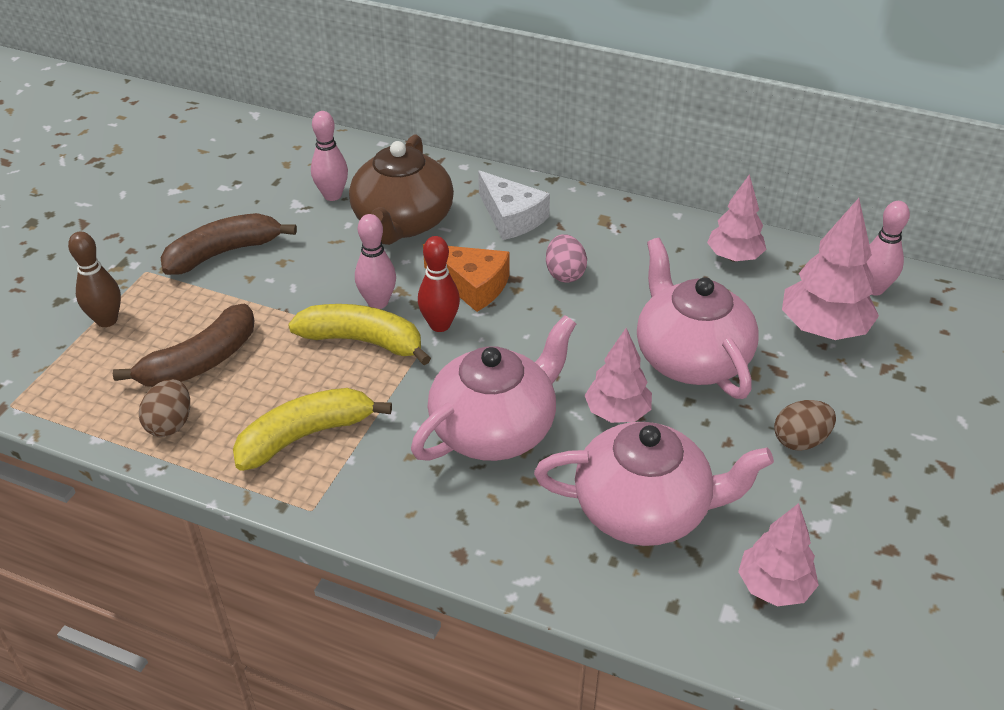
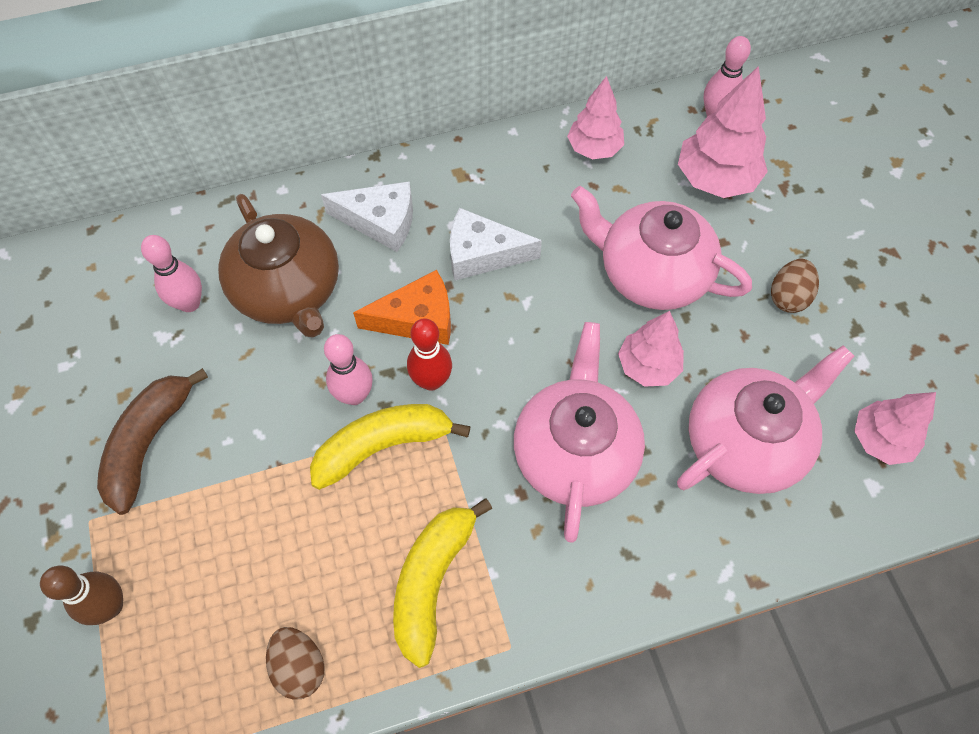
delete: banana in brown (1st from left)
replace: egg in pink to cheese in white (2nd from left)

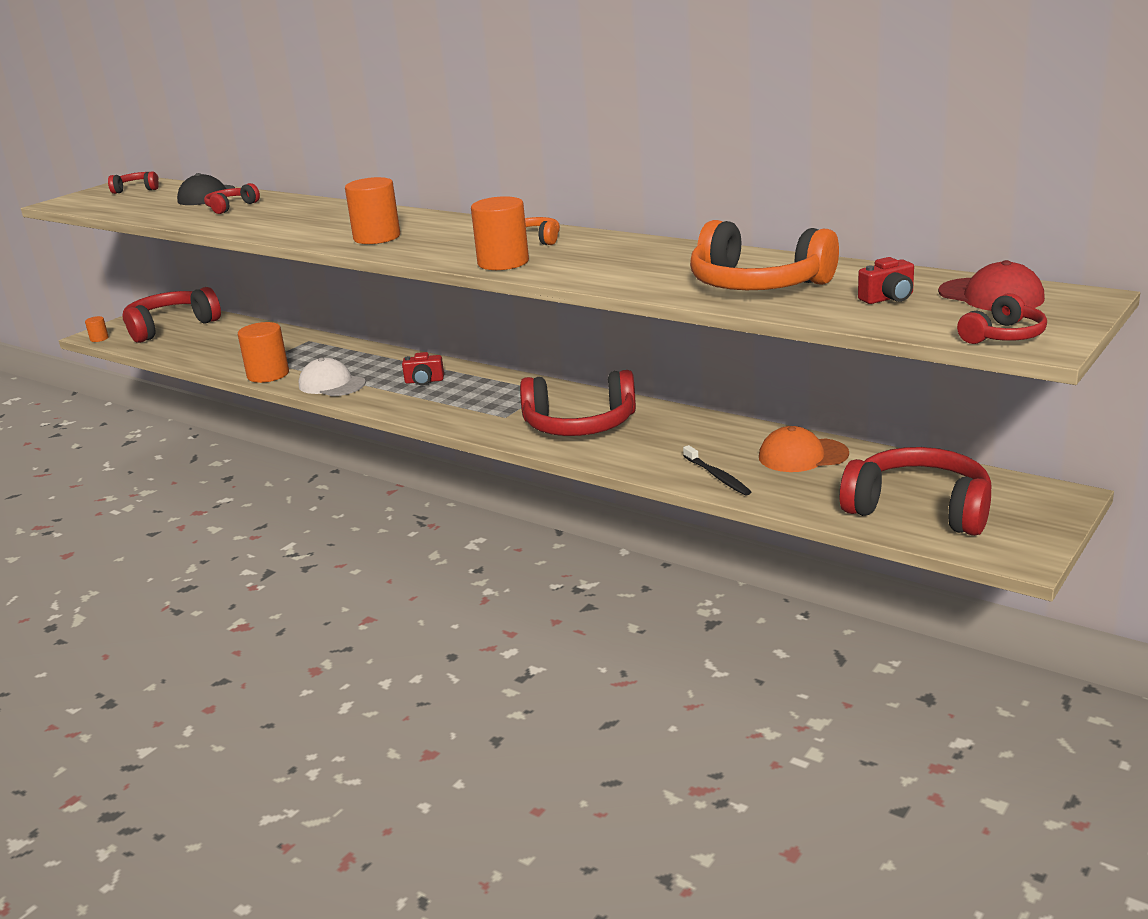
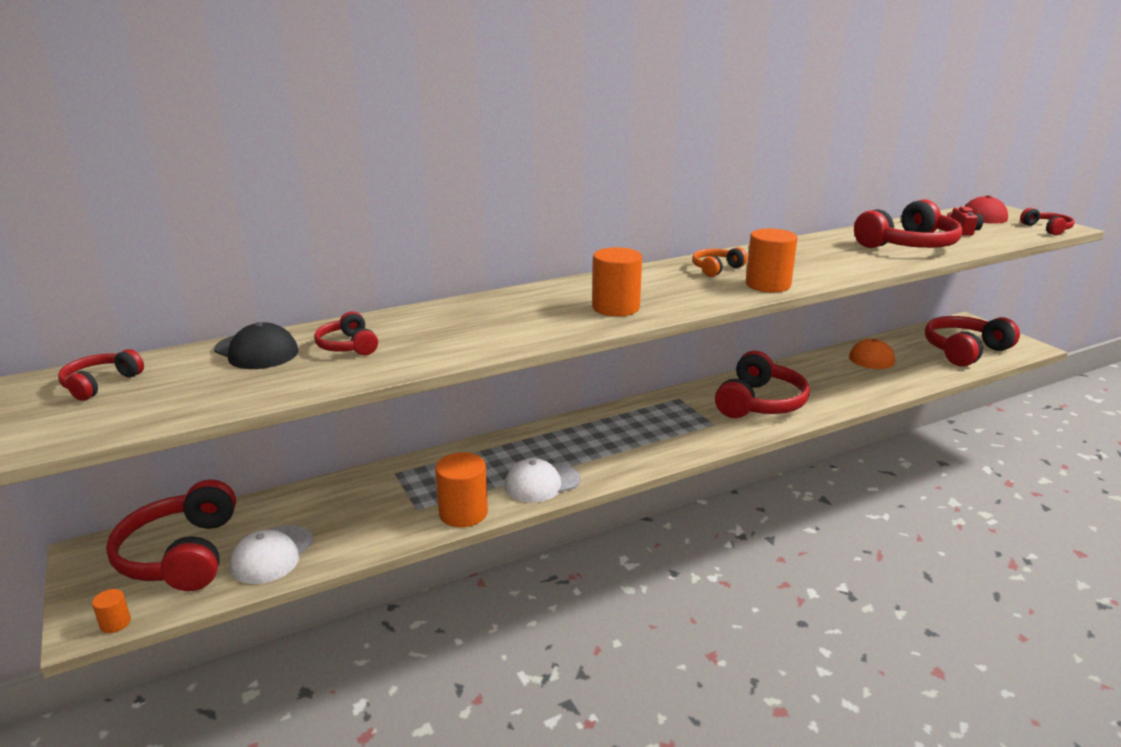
delete: camera in red (1st from left); toothbrush in black
insert: cap in white (1st from left)
recolor: headphones in orange (2nd from left) to headphones in red (5th from left)

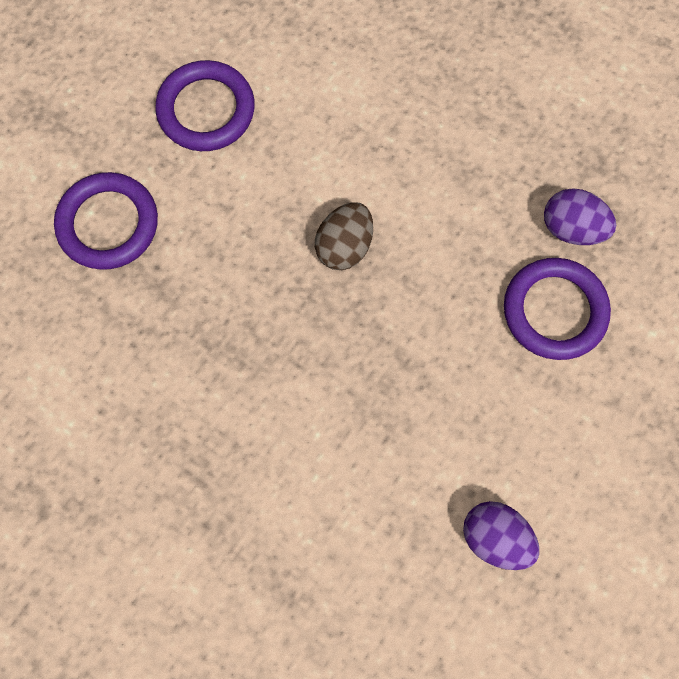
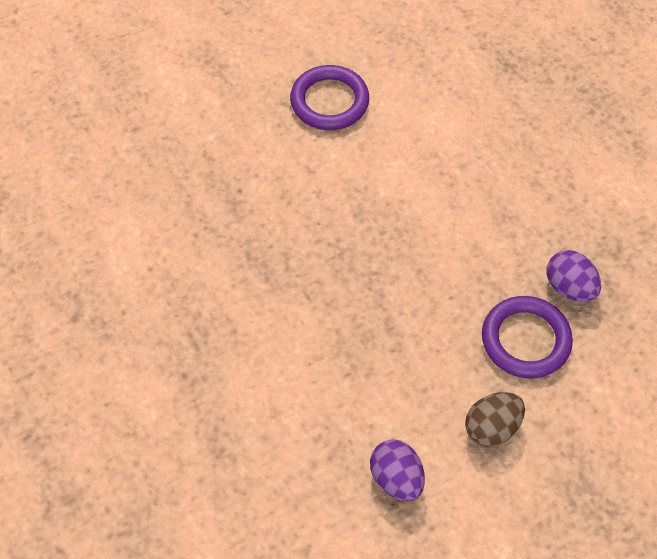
delete: ring in purple (1st from left)
move: egg in brown

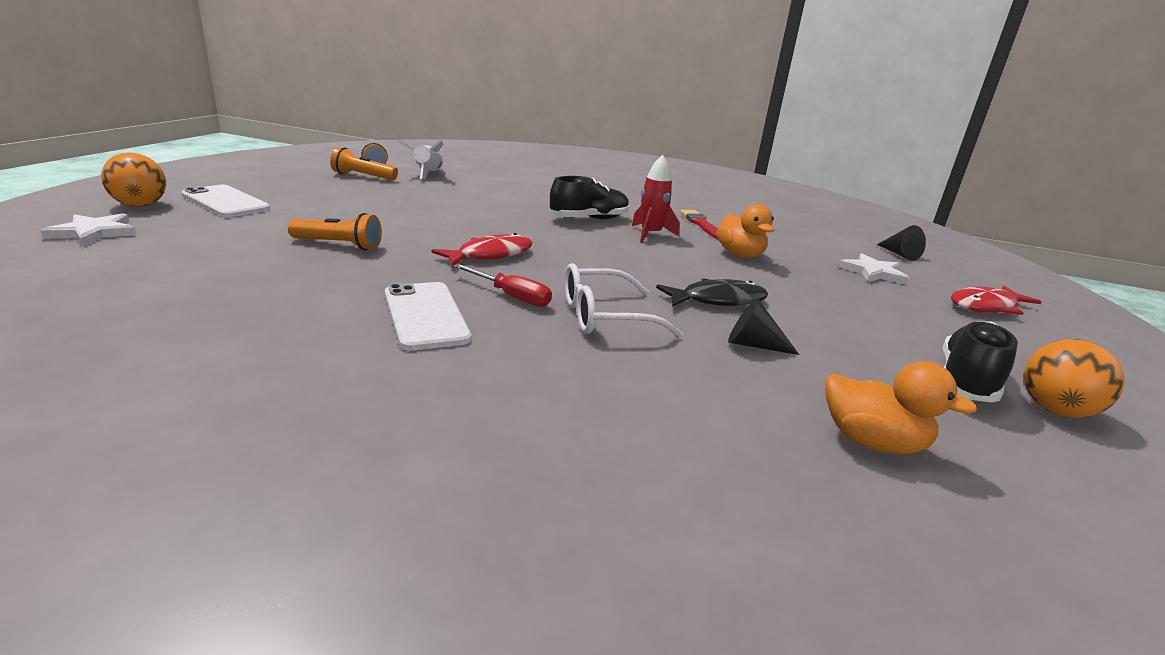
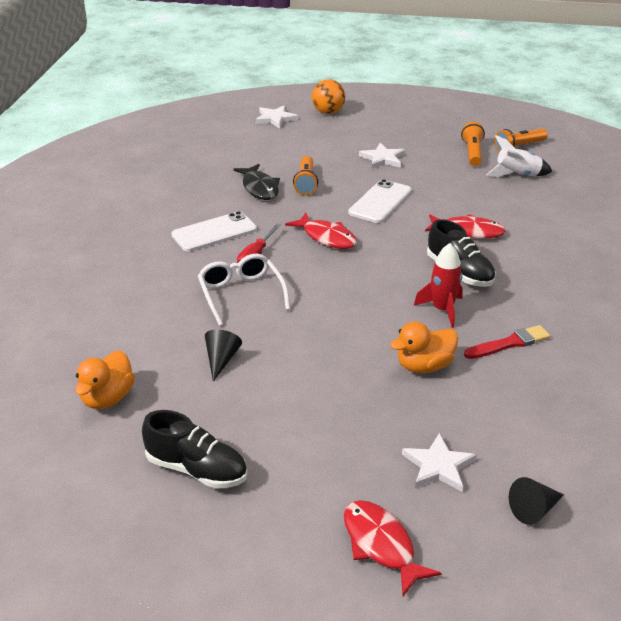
delete: ball in orange (2nd from left)
insert: star in white (2nd from left); fish in red (3rd from left)
move: fish in black; phone in white (1st from left in the first image) to phone in white (2nd from left)

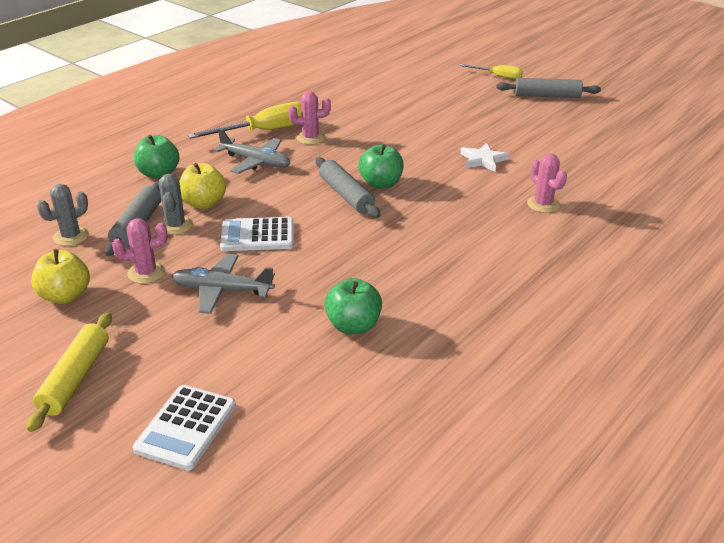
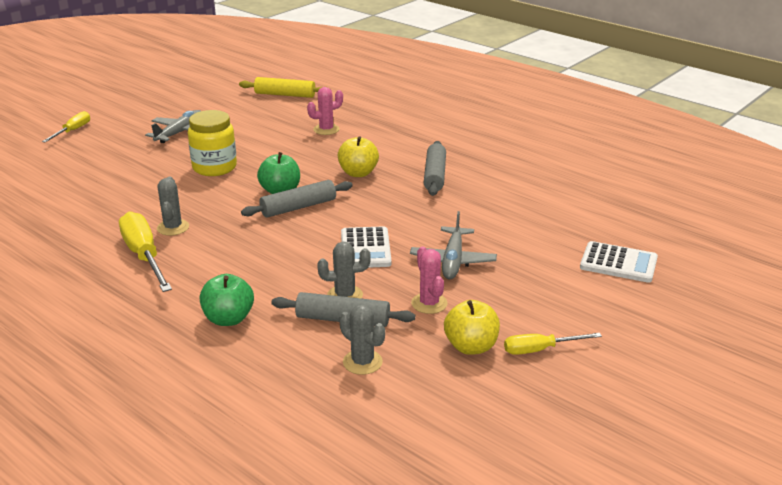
delete: apple in green (2nd from left); star in white
insert: jar in yellow; screwdriver in yellow (3rd from left)
move: plane in grey (2nd from left in the first image) to plane in grey (1st from left); rolling pin in yellow; apple in yellow (2nd from left in the first image) to apple in yellow (1st from left); rolling pin in grey (3rd from left)
recolor: cactus in pink (2nd from left) to cactus in grey (1st from left)

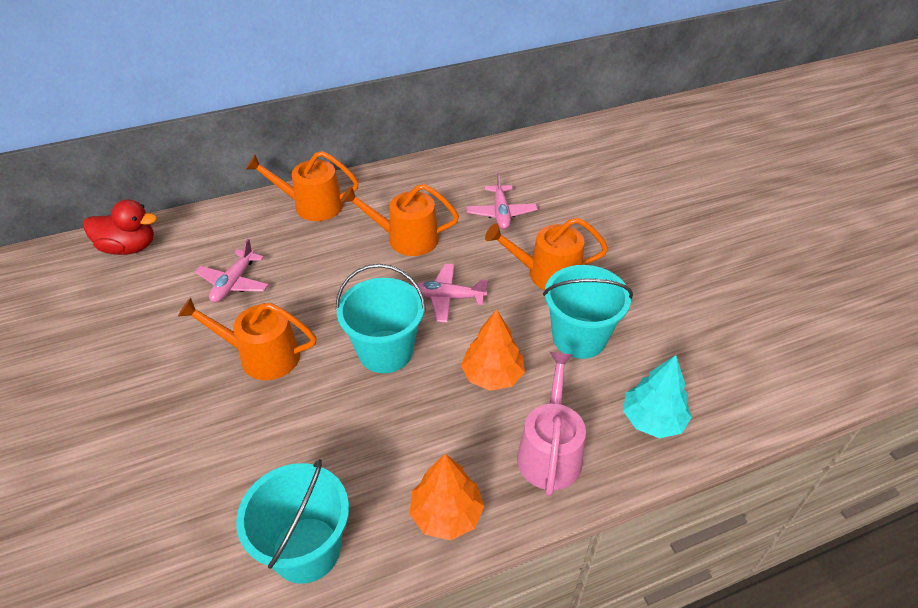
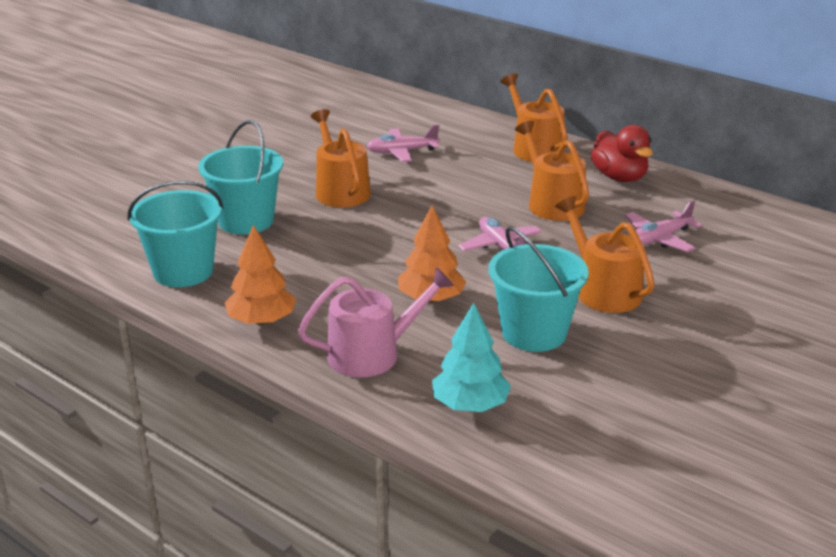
move: bucket in turquoise (2nd from left); duck in red

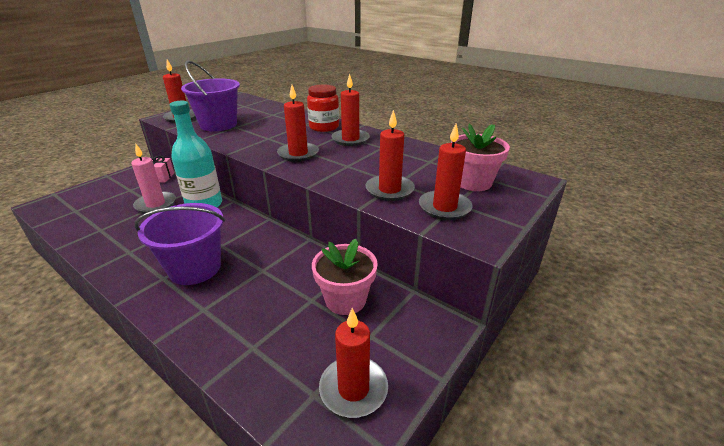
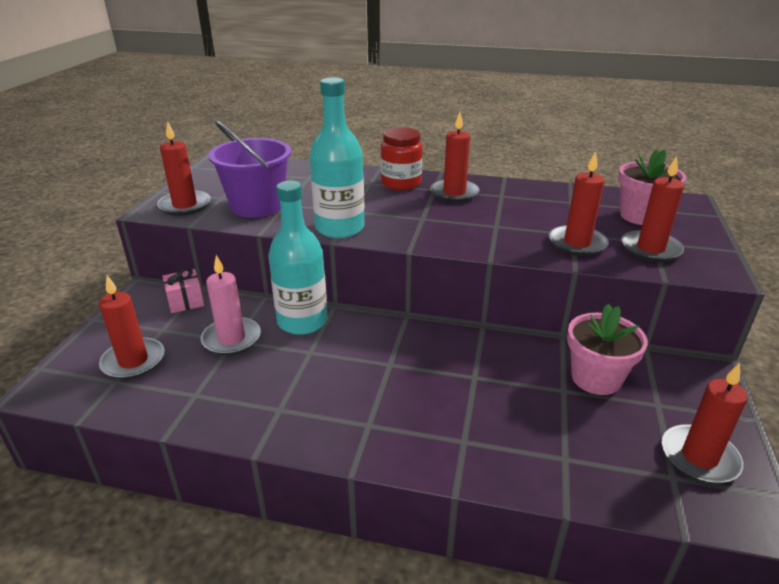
delete: bucket in purple (1st from left)
insert: bottle in turquoise (2nd from left)
move: candle in red (2nd from left in the first image) to candle in red (1st from left)

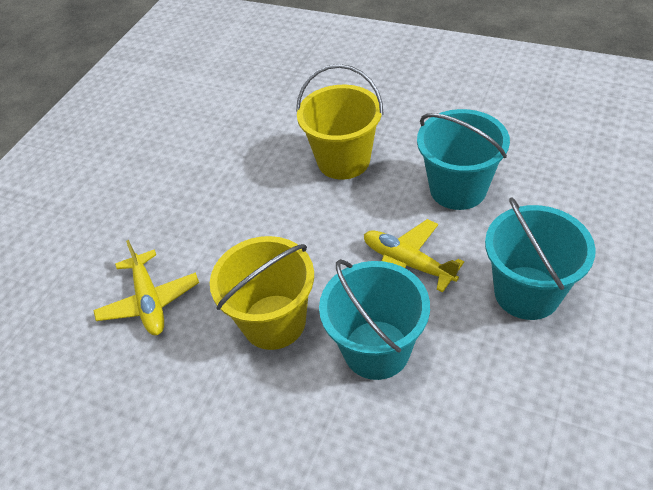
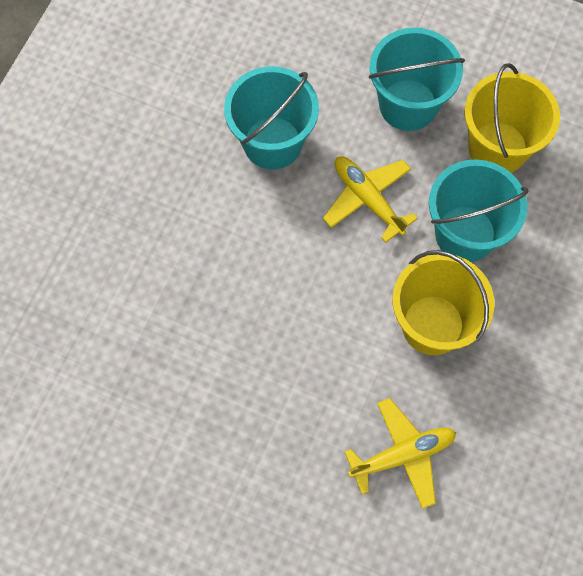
move: bucket in yellow (2nd from left)
rotate: plane in yellow (2nd from left in the first image) 105 degrees clockwise

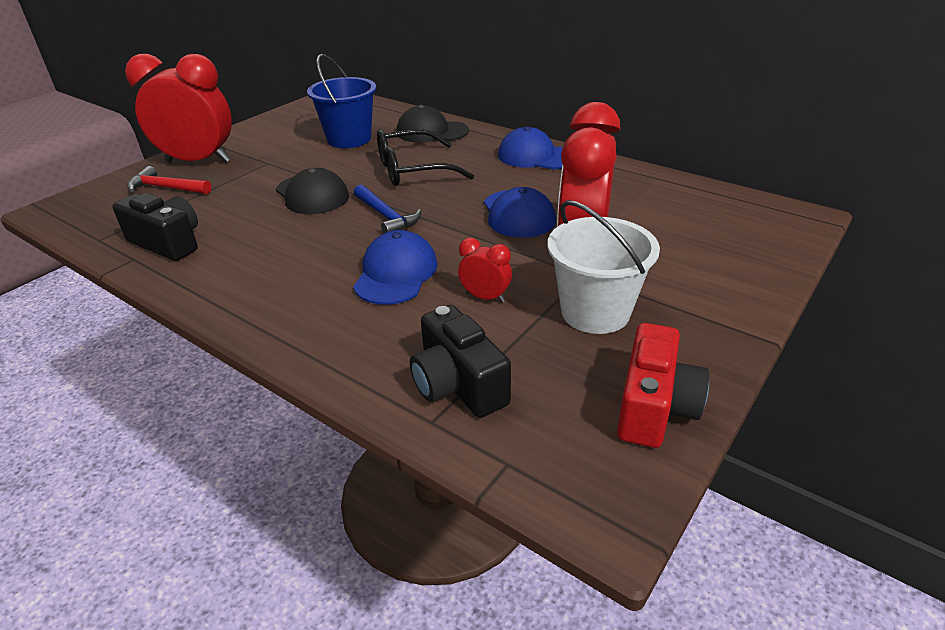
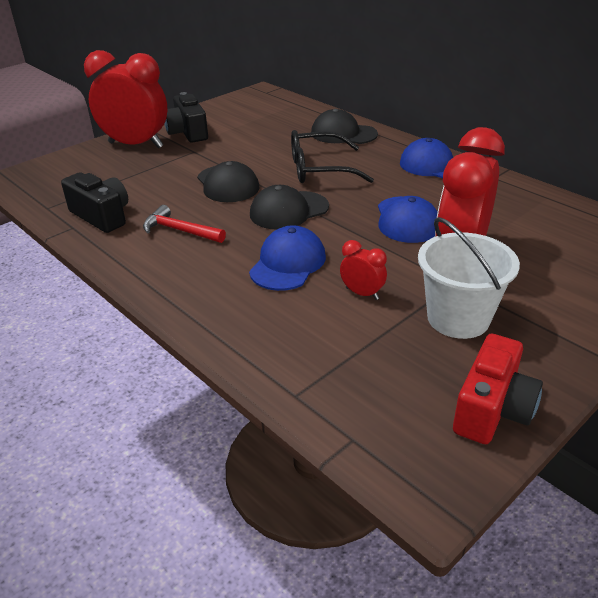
delete: bucket in blue
move: hammer in red; camera in black (2nd from left)
replace: hammer in blue to cap in black (2nd from left)

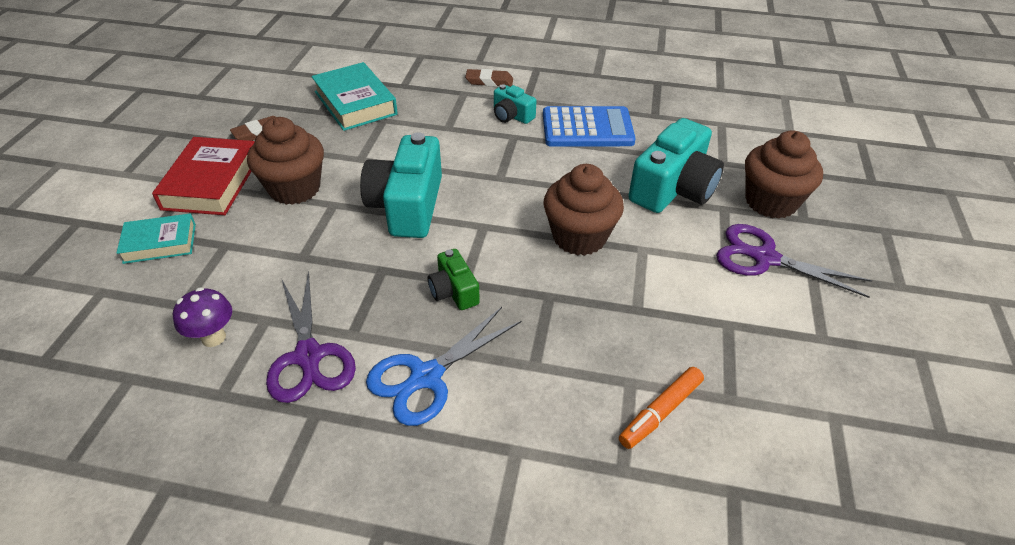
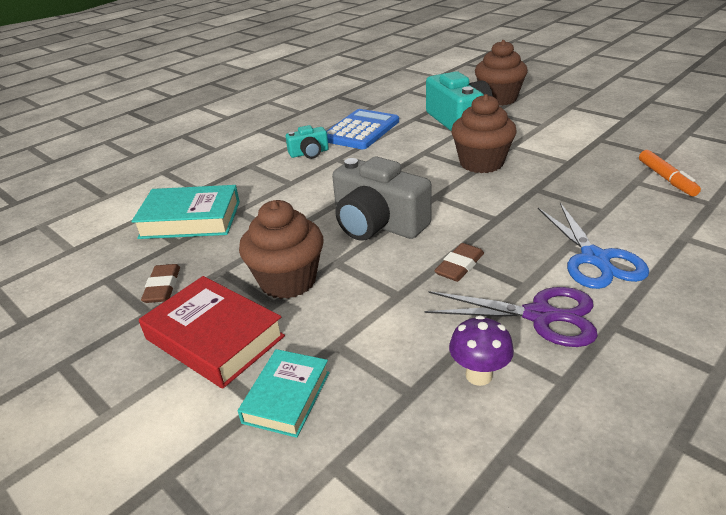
delete: camera in green; scissors in purple (2nd from left)
move: eraser in brown (2nd from left)
recolor: camera in turquoise (1st from left) to camera in grey

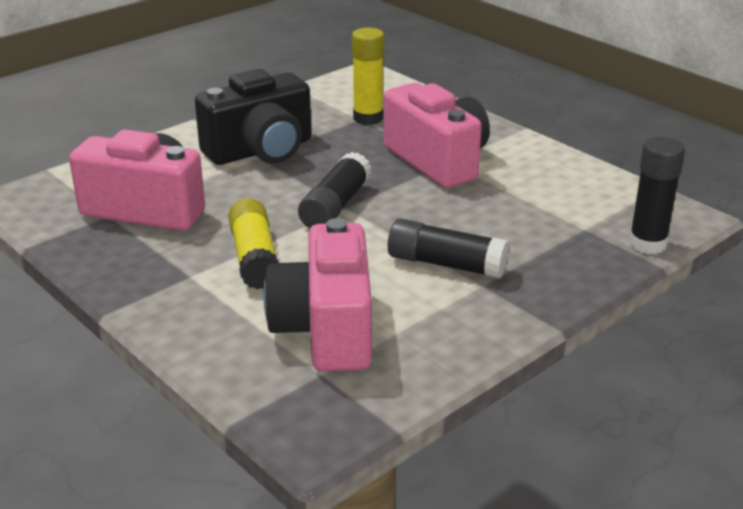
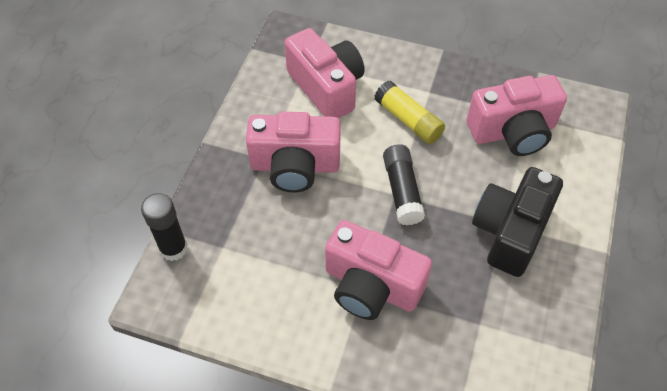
delete: glue stick in yellow (2nd from left)
replace: glue stick in black (2nd from left) to camera in pink (1st from left)

